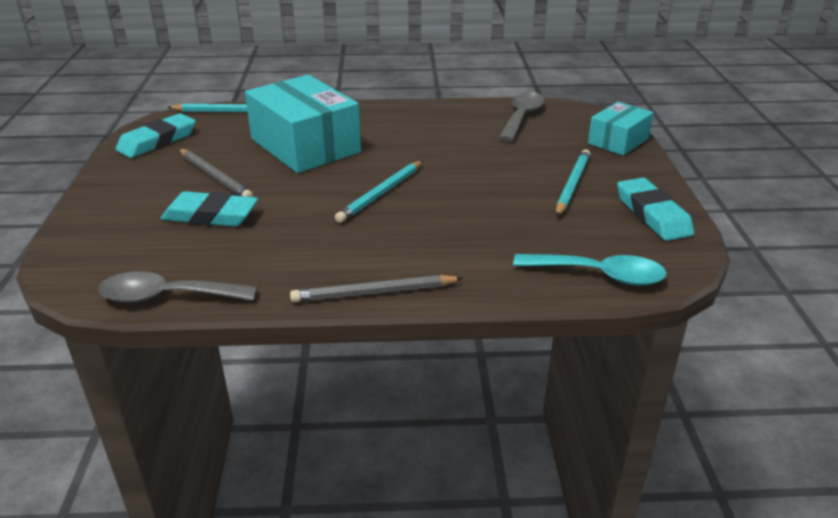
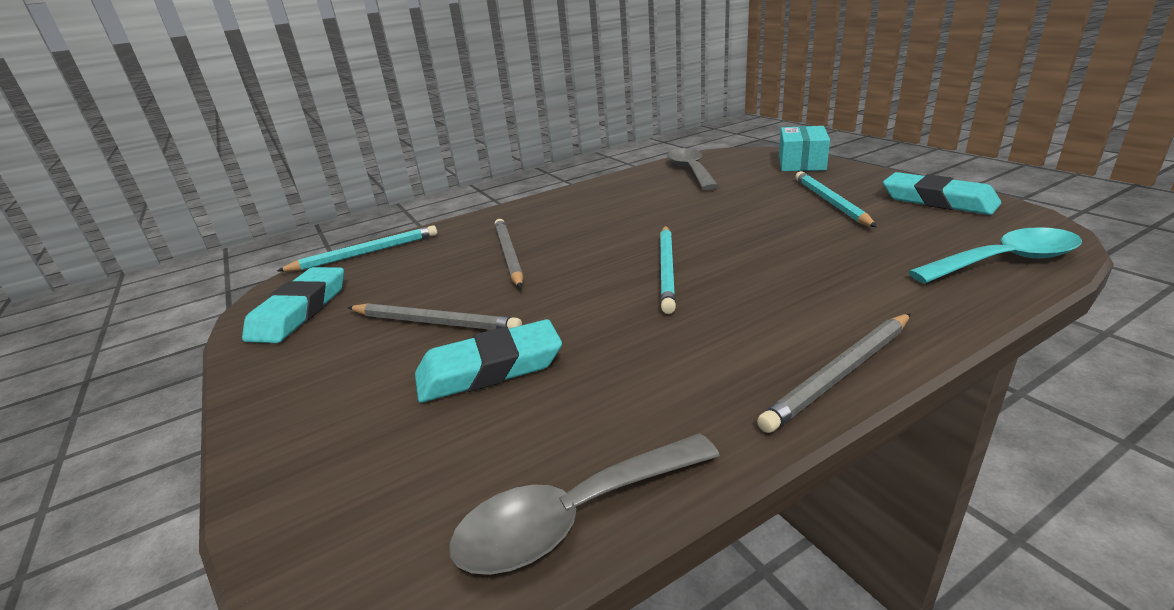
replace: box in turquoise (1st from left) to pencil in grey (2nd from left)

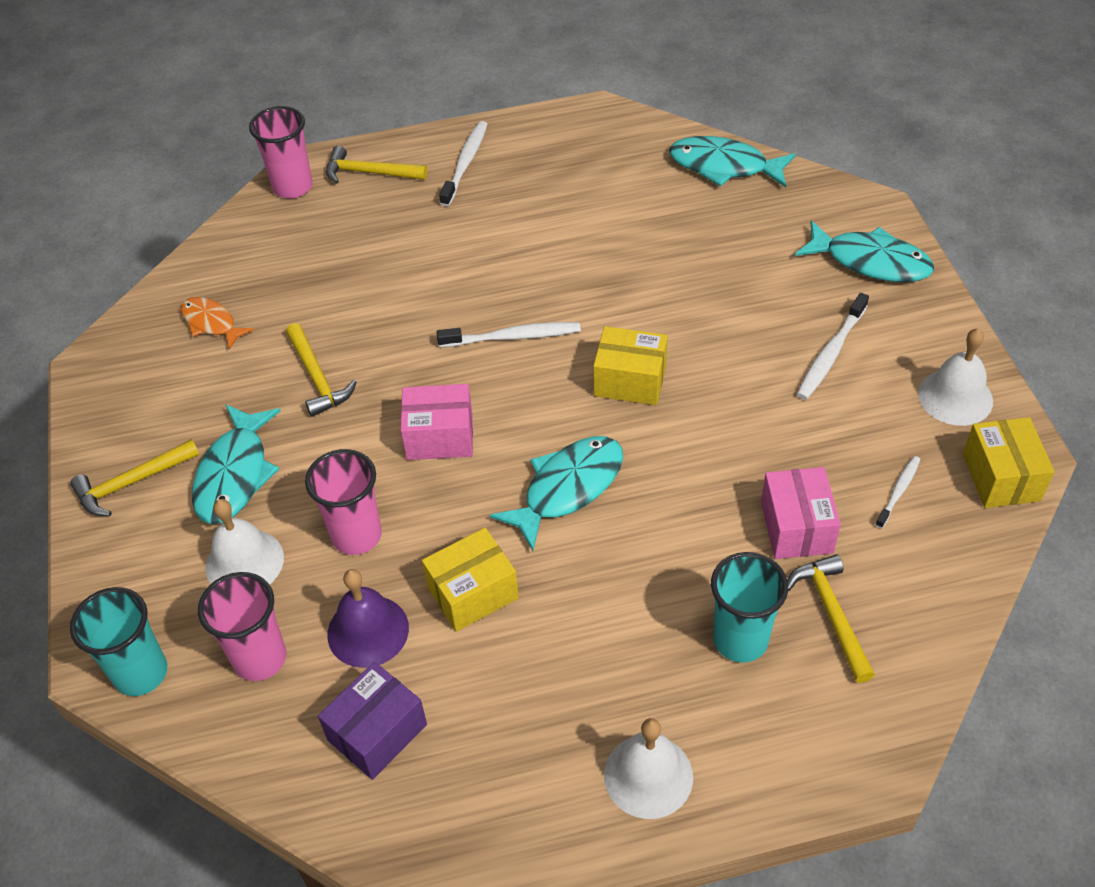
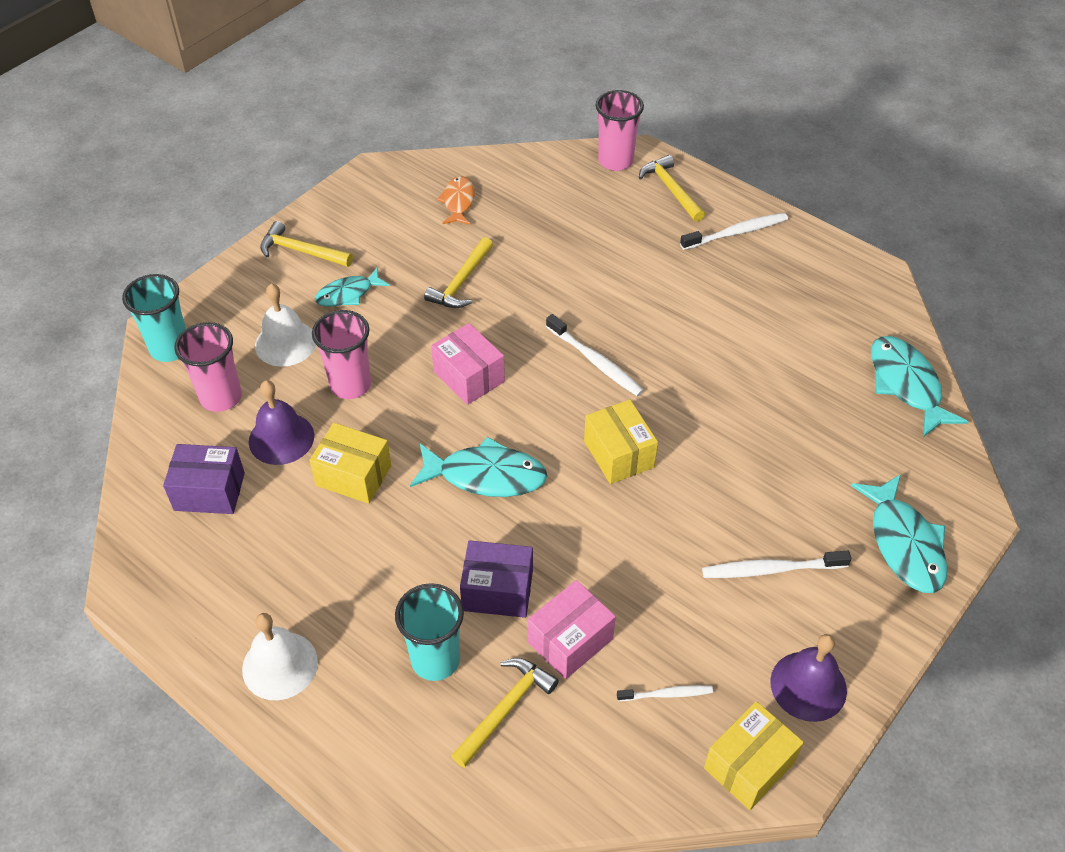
insert: box in purple (2nd from left)
recolor: bell in white (3rd from left) to bell in purple (2nd from left)
resize: fish in turquoise (1st from left) x0.63

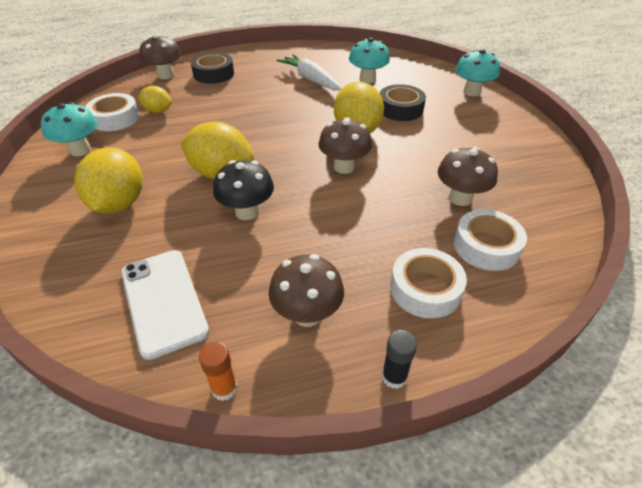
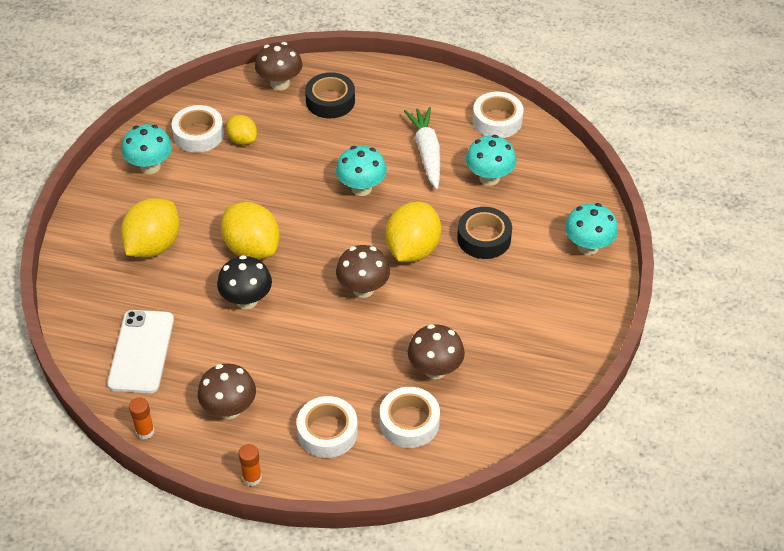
insert: mushroom in turquoise (2nd from left); tape in white (4th from left)
recolor: glue stick in black to glue stick in orange (2nd from left)

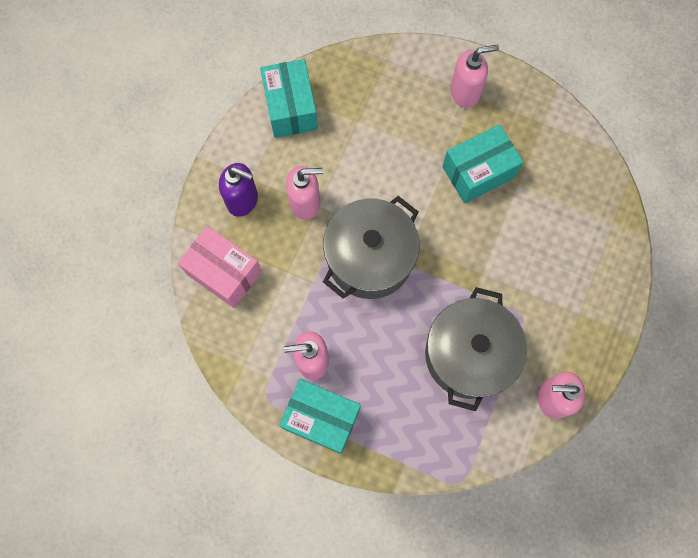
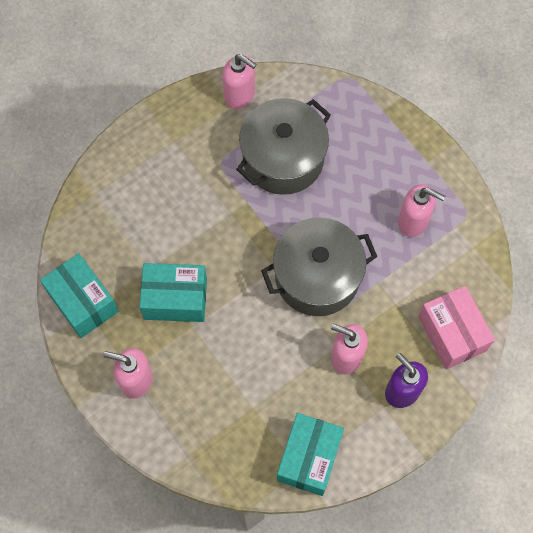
move: box in turquoise (2nd from left in the first image) to box in turquoise (1st from left)

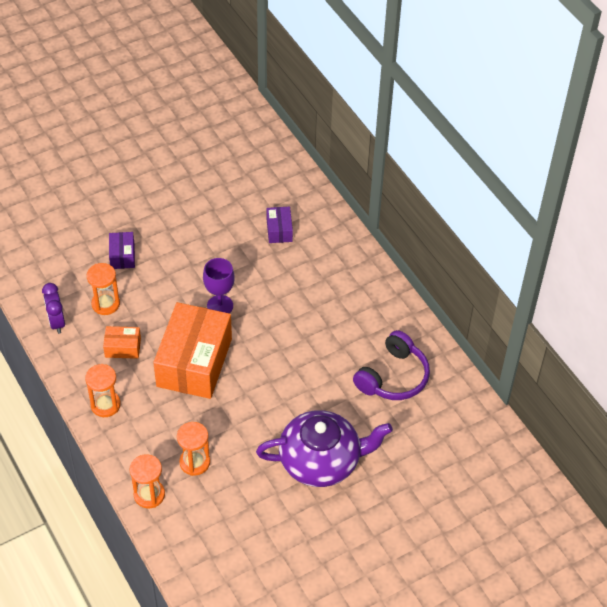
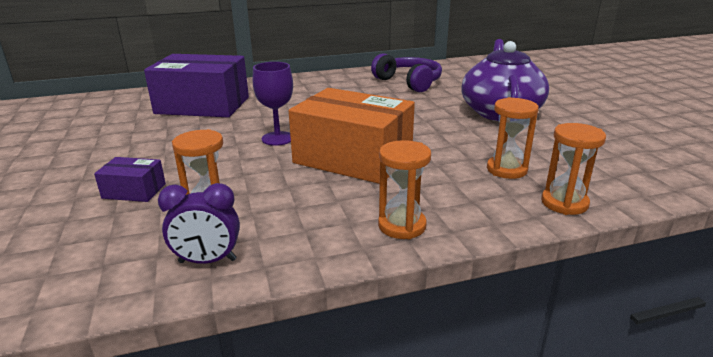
delete: box in orange (1st from left)
resize: box in purple (2nd from left) x2.24

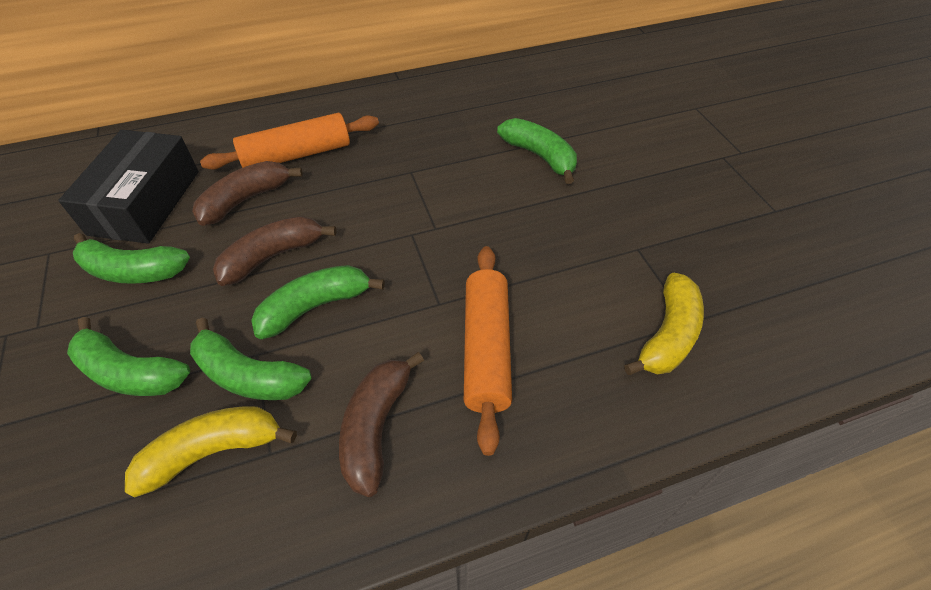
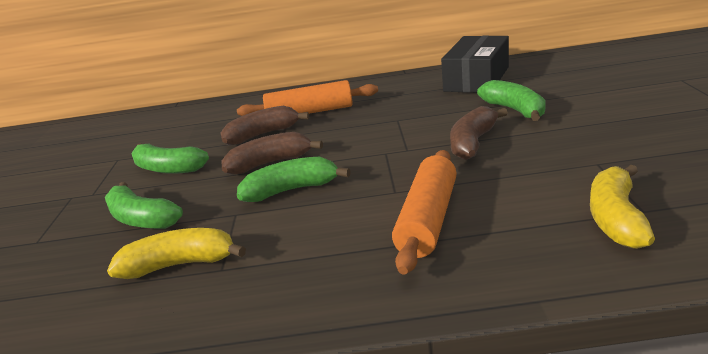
delete: banana in green (3rd from left)
move: box in black; banana in brown (3rd from left)
rotate: banana in yellow (2nd from left) 150 degrees clockwise

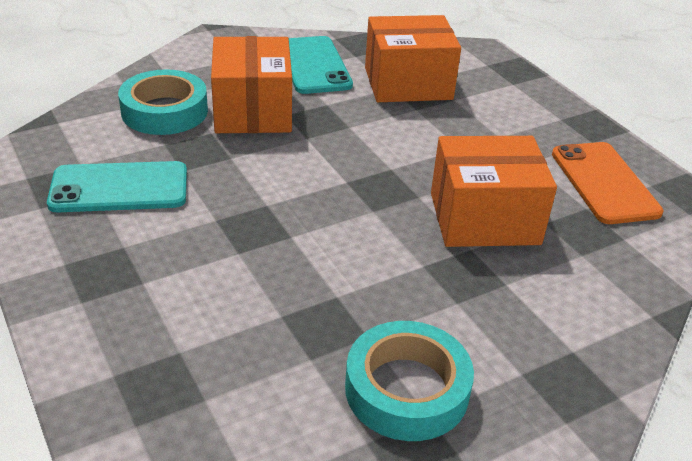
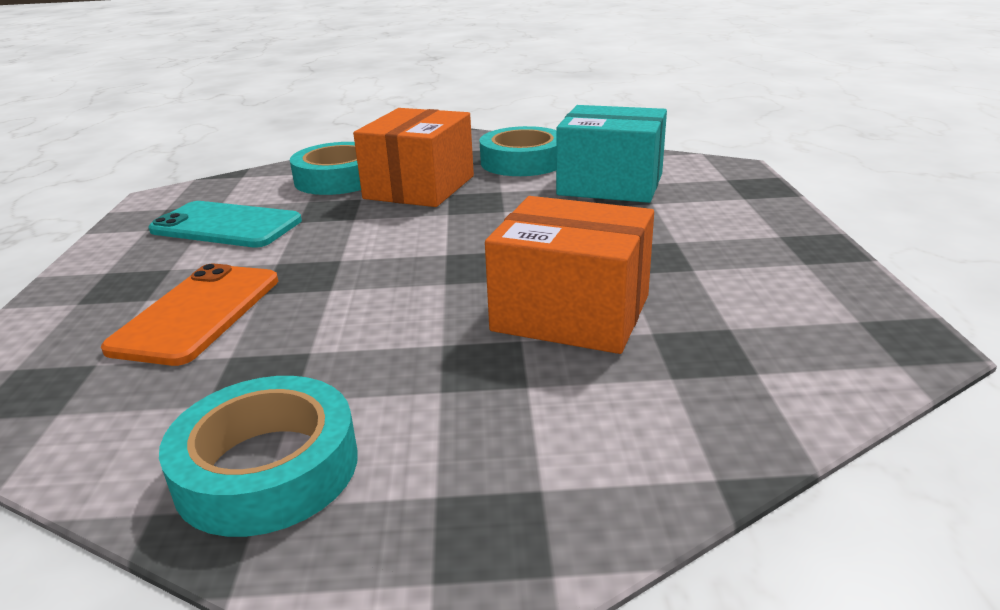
move: phone in orange
replace: phone in turquoise (2nd from left) to tape in turquoise (3rd from left)
recolor: box in orange (2nd from left) to box in turquoise

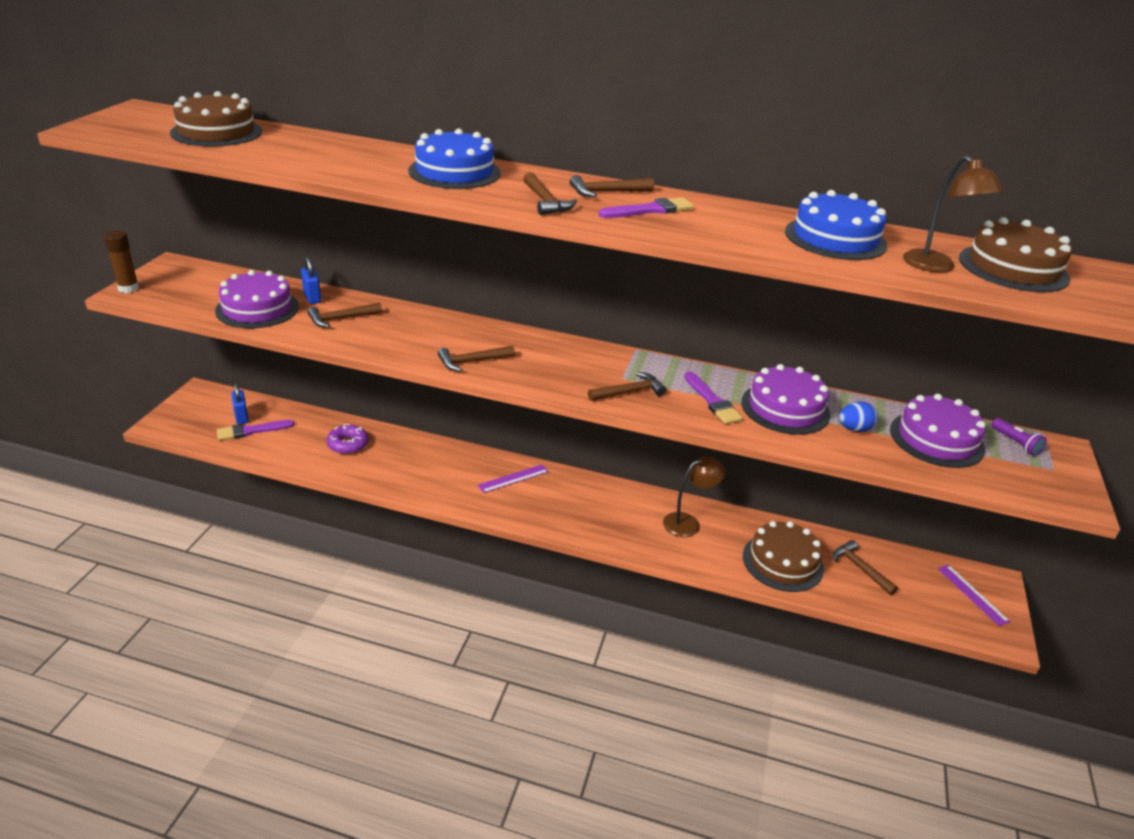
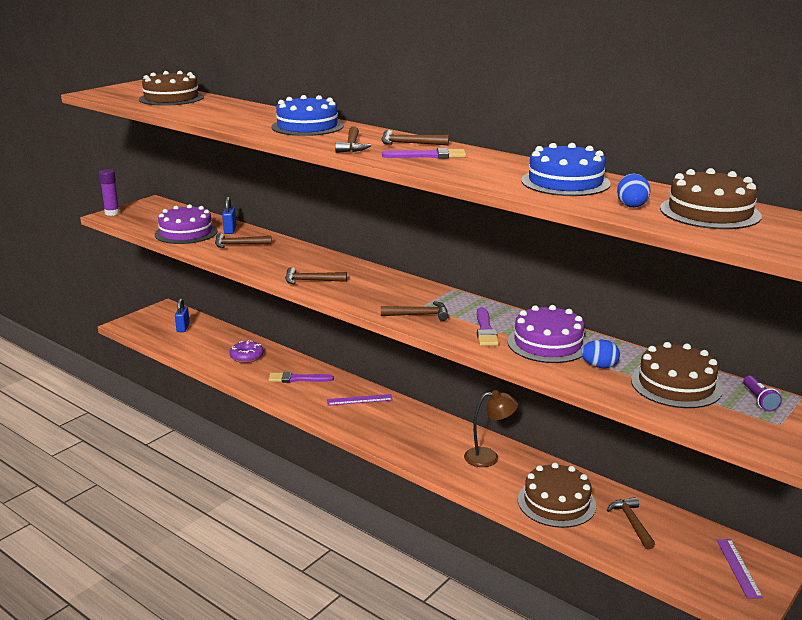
move: brush in purple (1st from left)
replace: lamp in brown (2nd from left) to egg in blue (2nd from left)
recolor: glue stick in brown to glue stick in purple; cake in purple (3rd from left) to cake in brown (3rd from left)

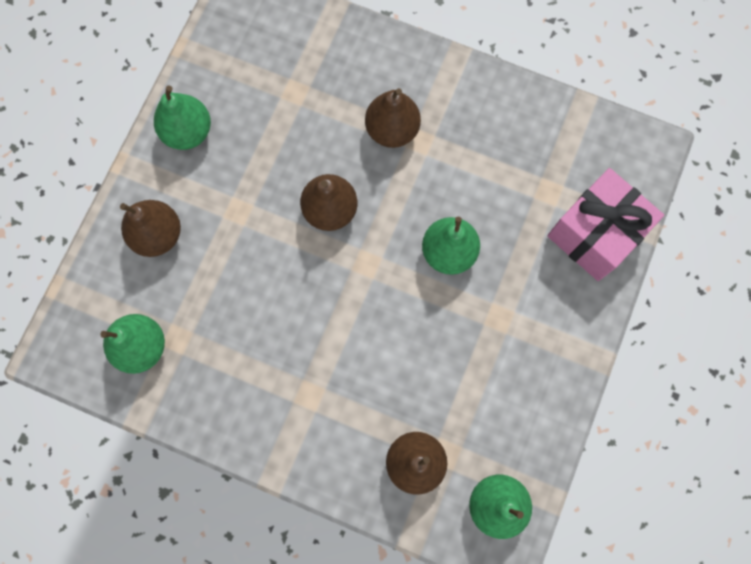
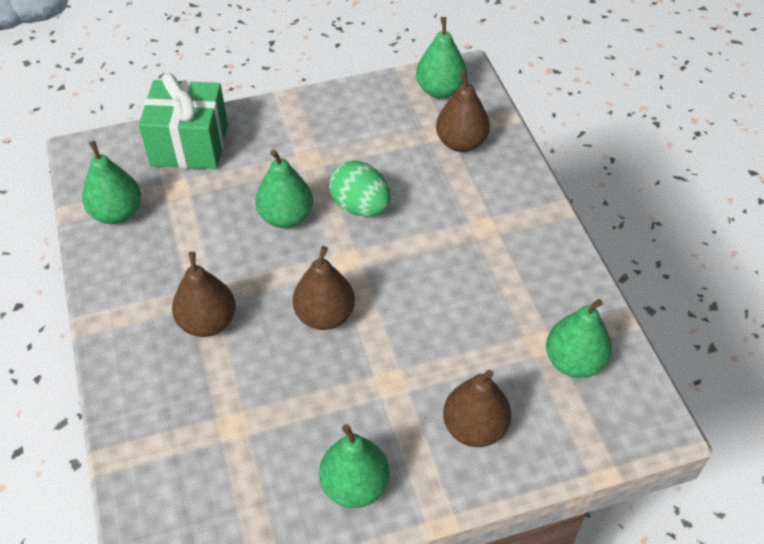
insert: pear in green (1st from left); egg in green
recolor: gift in pink to gift in green

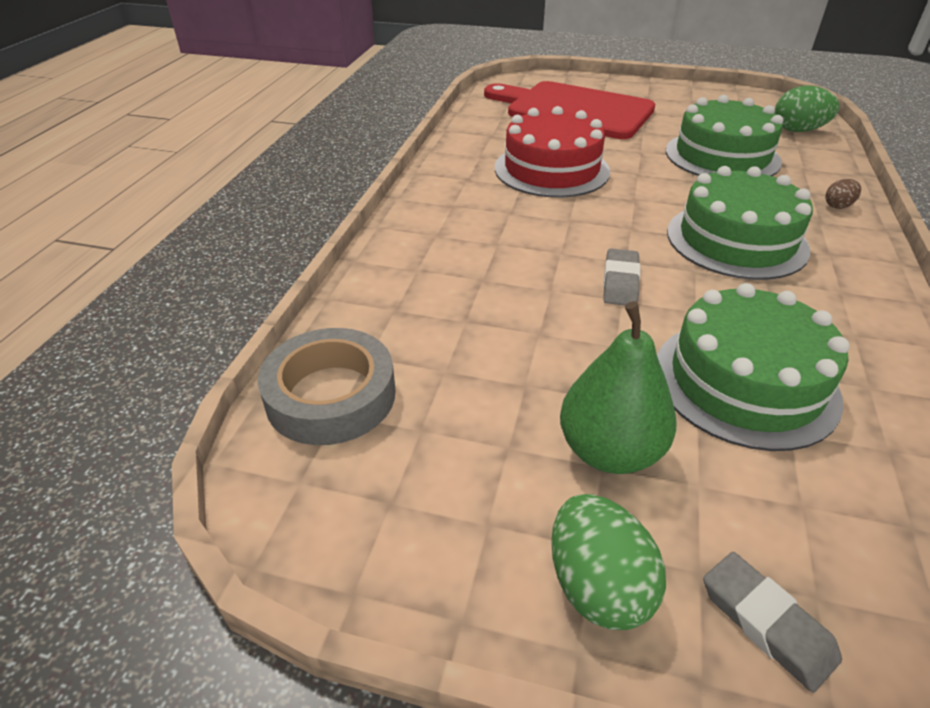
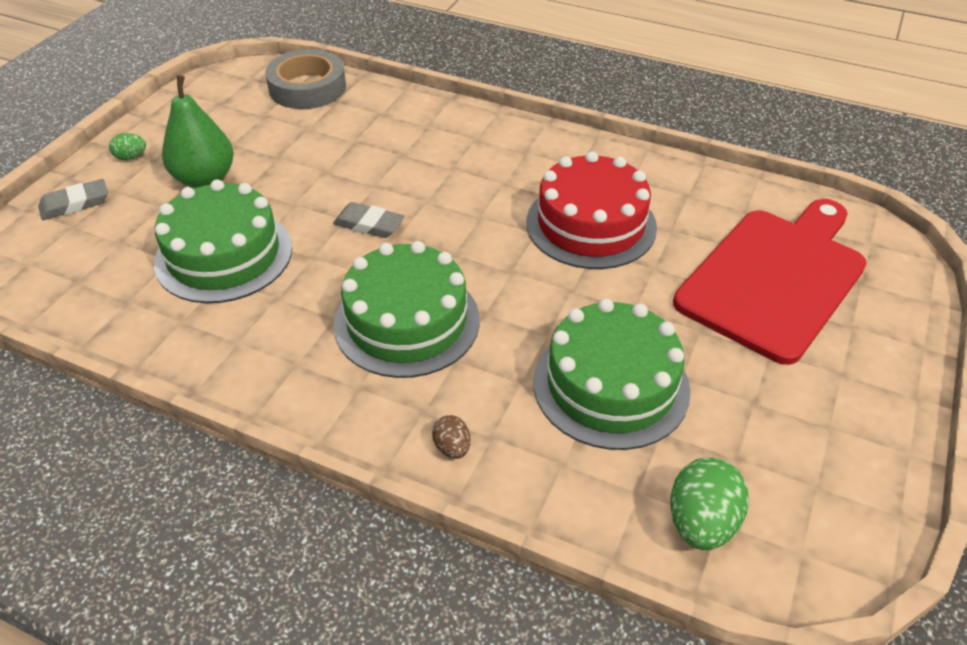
resize: egg in green (1st from left) x0.53

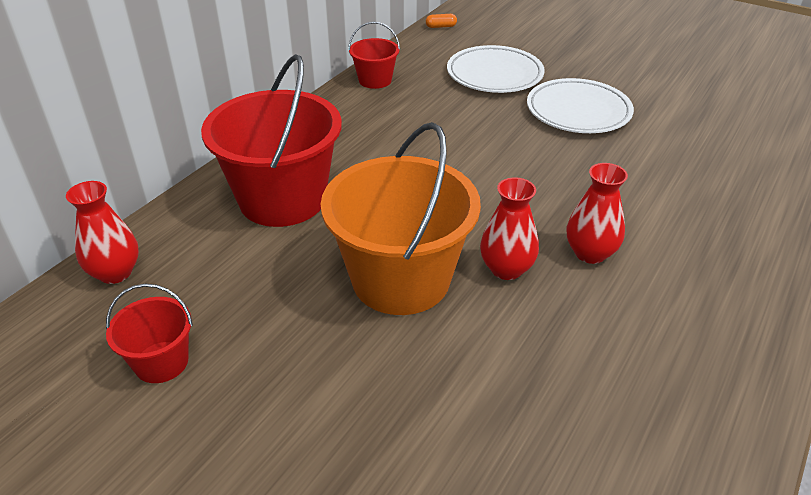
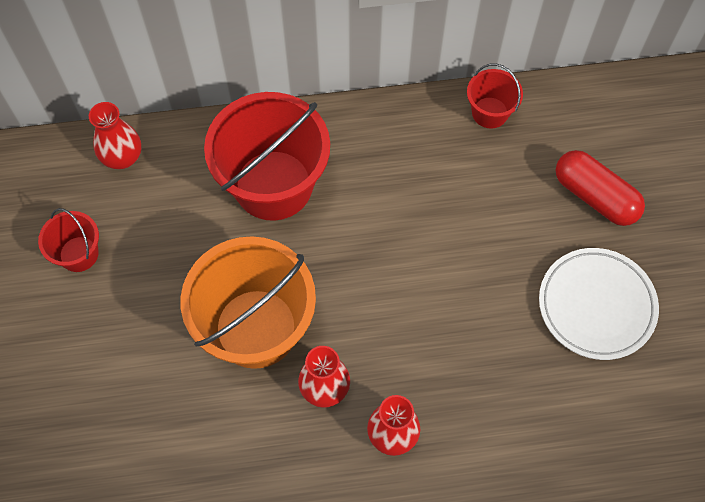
delete: capsule in orange
replace: plate in white (1st from left) to capsule in red

